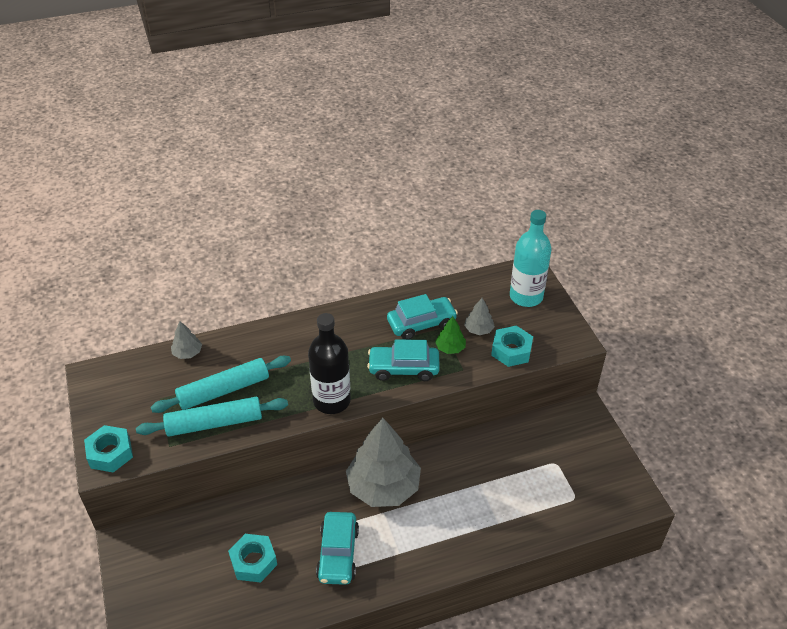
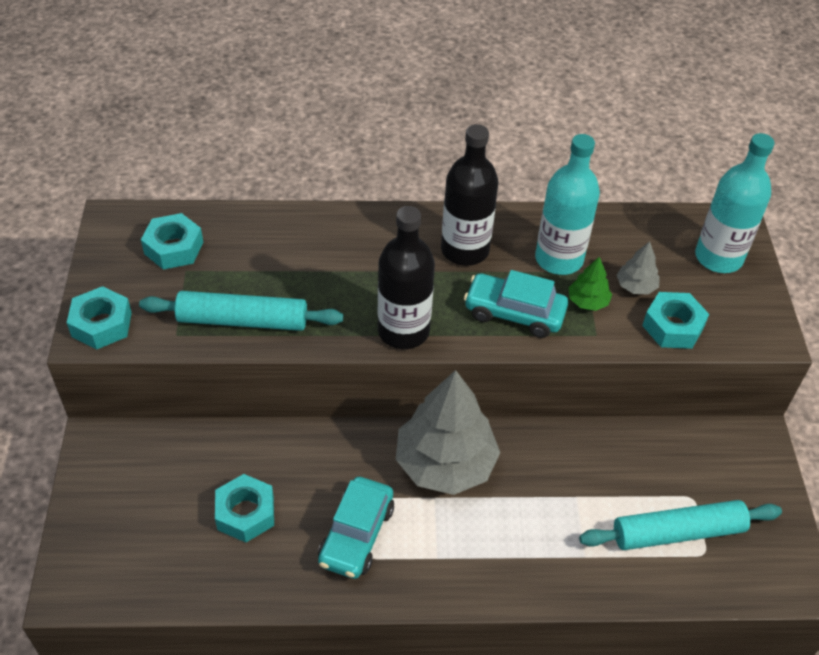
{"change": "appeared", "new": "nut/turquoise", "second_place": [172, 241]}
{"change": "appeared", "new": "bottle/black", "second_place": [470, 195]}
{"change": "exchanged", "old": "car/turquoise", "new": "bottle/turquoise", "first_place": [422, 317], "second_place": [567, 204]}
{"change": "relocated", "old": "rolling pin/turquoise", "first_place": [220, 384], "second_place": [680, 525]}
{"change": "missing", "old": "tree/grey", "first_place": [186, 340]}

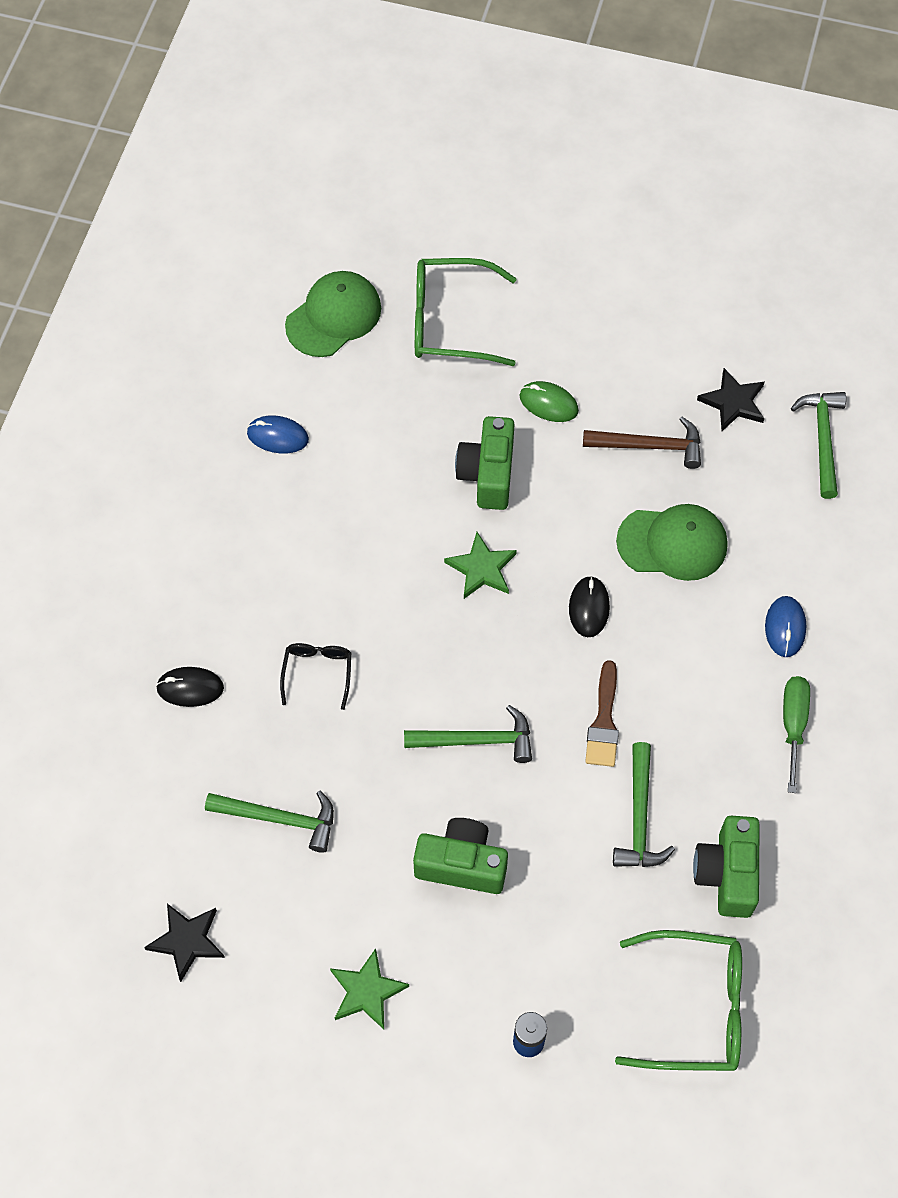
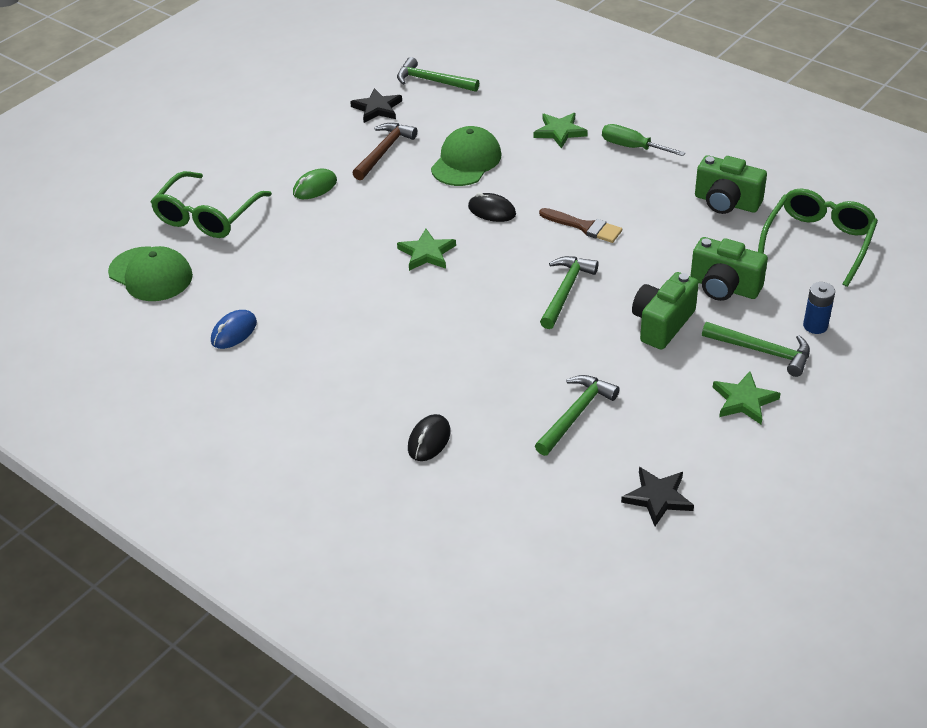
{"change": "spun", "old": "cap/green", "first_place": [333, 314], "second_place": [150, 273], "degrees": 150}
{"change": "exchanged", "old": "mouse/blue", "new": "star/green", "first_place": [786, 626], "second_place": [561, 131]}
{"change": "relocated", "old": "camera/green", "first_place": [485, 463], "second_place": [729, 269]}
{"change": "relocated", "old": "hammer/green", "first_place": [644, 804], "second_place": [756, 349]}
{"change": "missing", "old": "glasses/black", "first_place": [315, 676]}

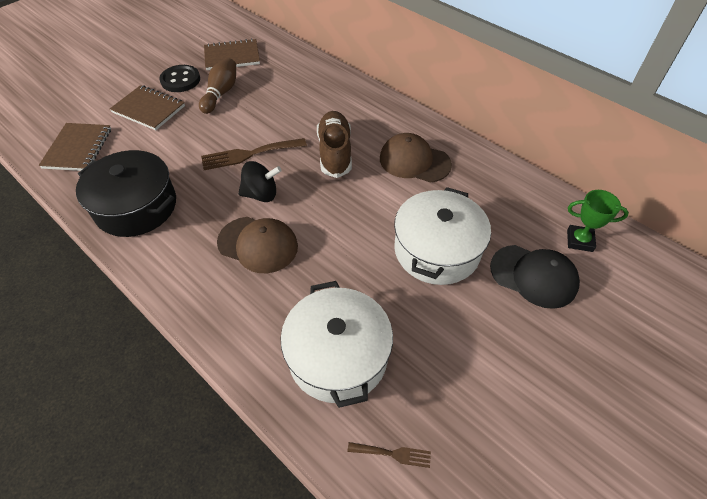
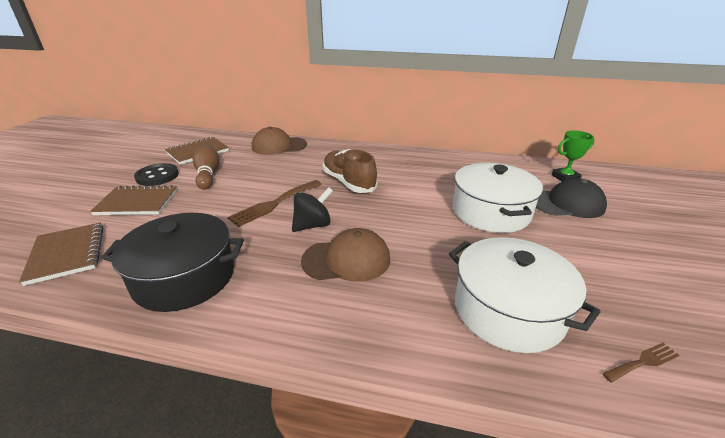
{"change": "relocated", "old": "cap/brown", "first_place": [416, 158], "second_place": [279, 141]}

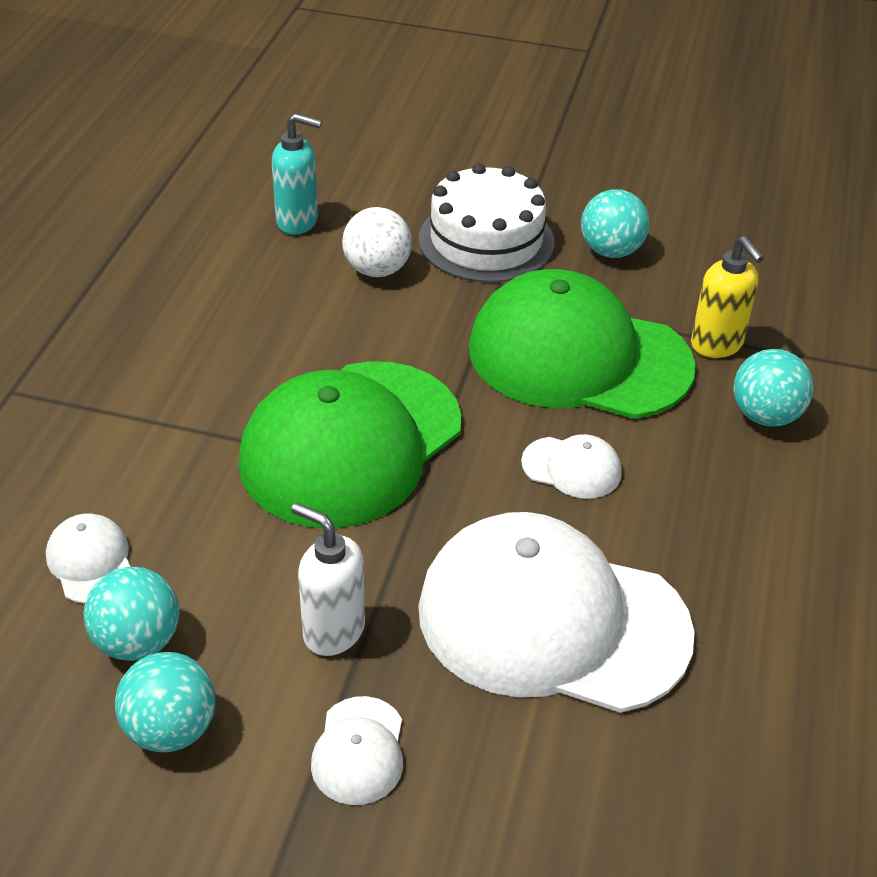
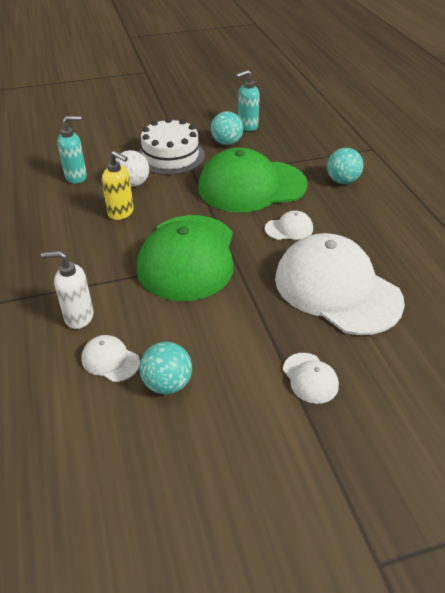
{"change": "relocated", "old": "soap dispenser/white", "first_place": [328, 579], "second_place": [67, 290]}
{"change": "relocated", "old": "soap dispenser/yellow", "first_place": [727, 297], "second_place": [118, 185]}
{"change": "appeared", "new": "soap dispenser/turquoise", "second_place": [248, 100]}
{"change": "spun", "old": "cap/white", "first_place": [556, 612], "second_place": [340, 284], "degrees": 60}
{"change": "missing", "old": "ball/turquoise", "first_place": [165, 702]}

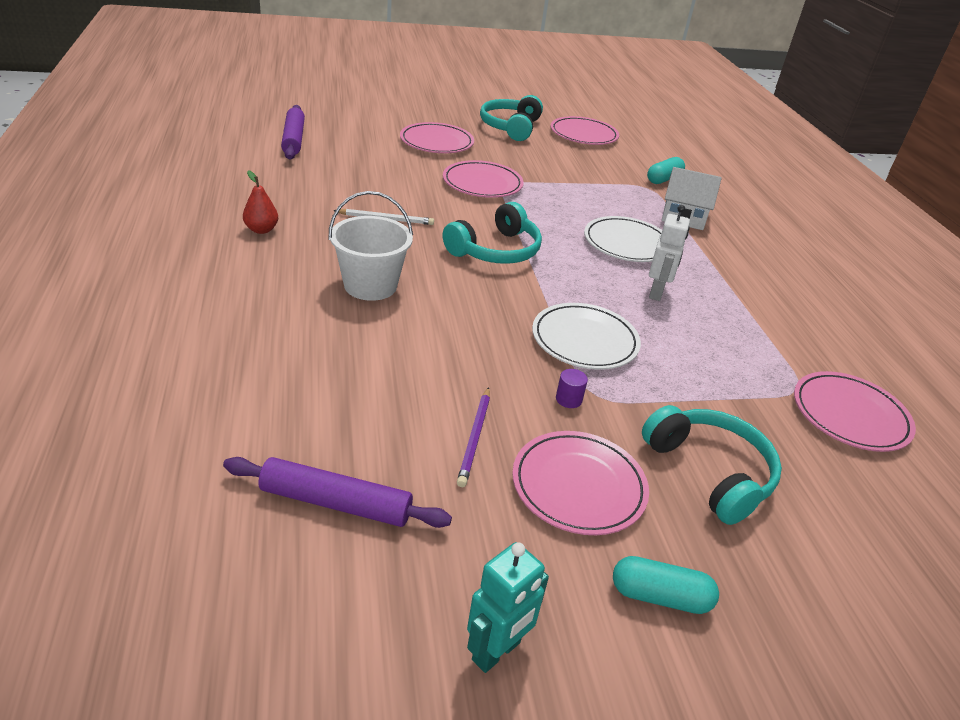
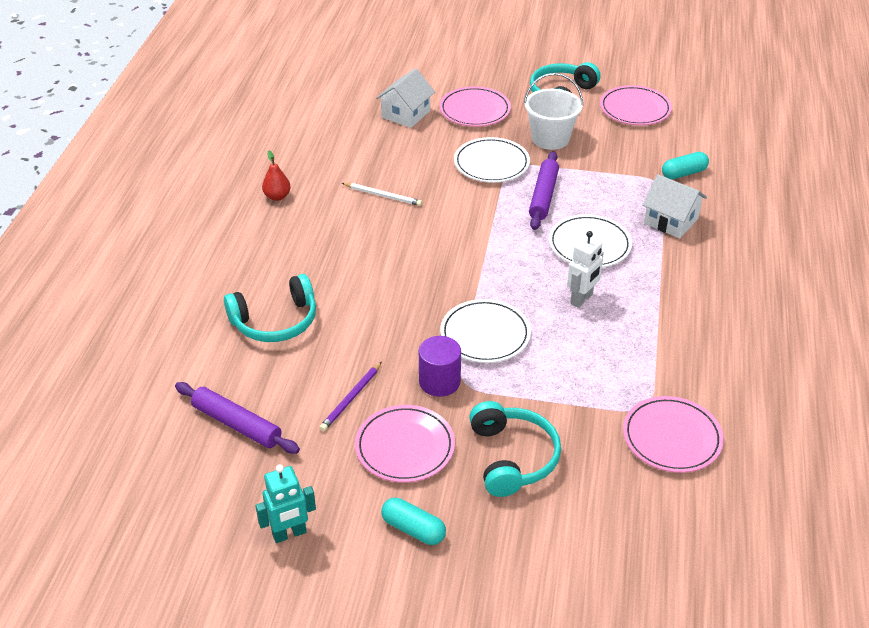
{"change": "relocated", "old": "headphones/turquoise", "first_place": [492, 233], "second_place": [270, 308]}
{"change": "appeared", "new": "house/white", "second_place": [405, 98]}
{"change": "size", "old": "cylinder/purple", "first_place": [572, 388], "second_place": [440, 366], "factor": 1.96}
{"change": "colour", "old": "plate/pink", "new": "plate/white", "first_place": [483, 179], "second_place": [492, 160]}
{"change": "relocated", "old": "bucket/white", "first_place": [370, 246], "second_place": [553, 111]}
{"change": "relocated", "old": "rolling pin/purple", "first_place": [293, 132], "second_place": [544, 190]}

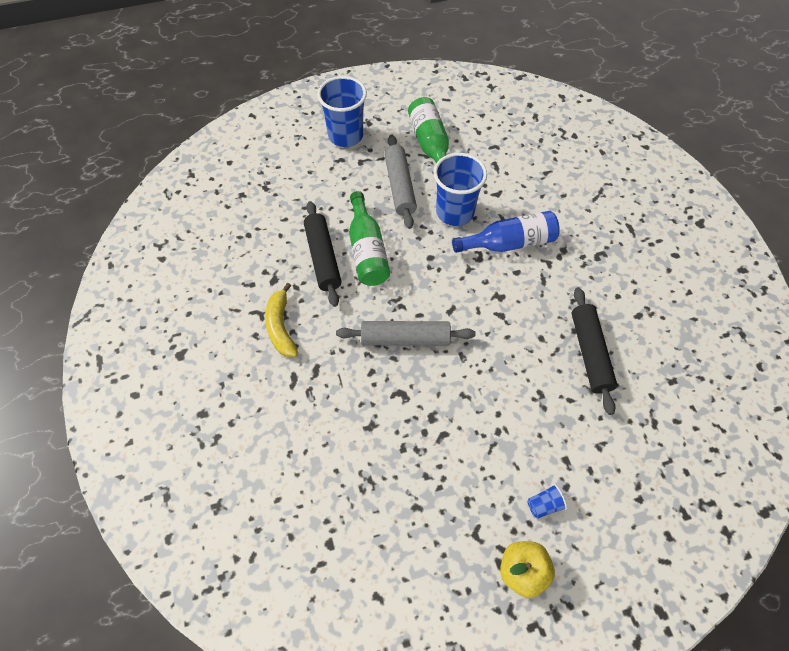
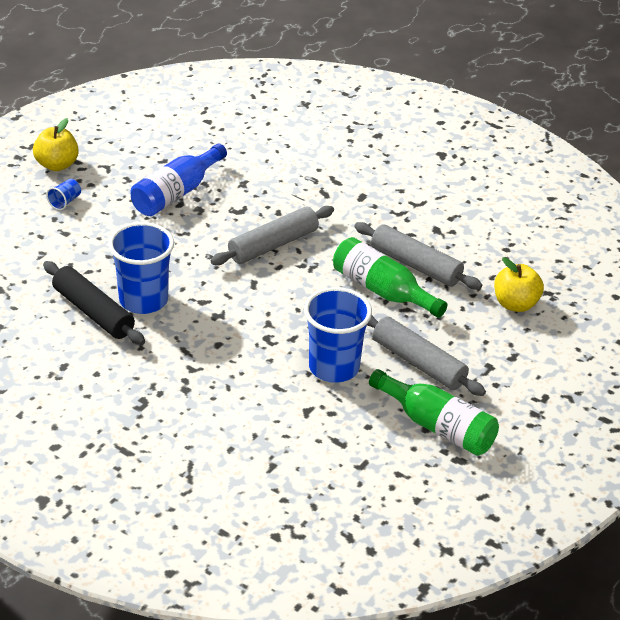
{"change": "relocated", "old": "cup/blue", "first_place": [342, 111], "second_place": [141, 268]}
{"change": "relocated", "old": "bottle/blue", "first_place": [506, 232], "second_place": [179, 180]}
{"change": "colour", "old": "rolling pin/black", "new": "rolling pin/grey", "first_place": [322, 254], "second_place": [418, 256]}
{"change": "appeared", "new": "apple/yellow", "second_place": [519, 285]}
{"change": "missing", "old": "banana/yellow", "first_place": [281, 320]}

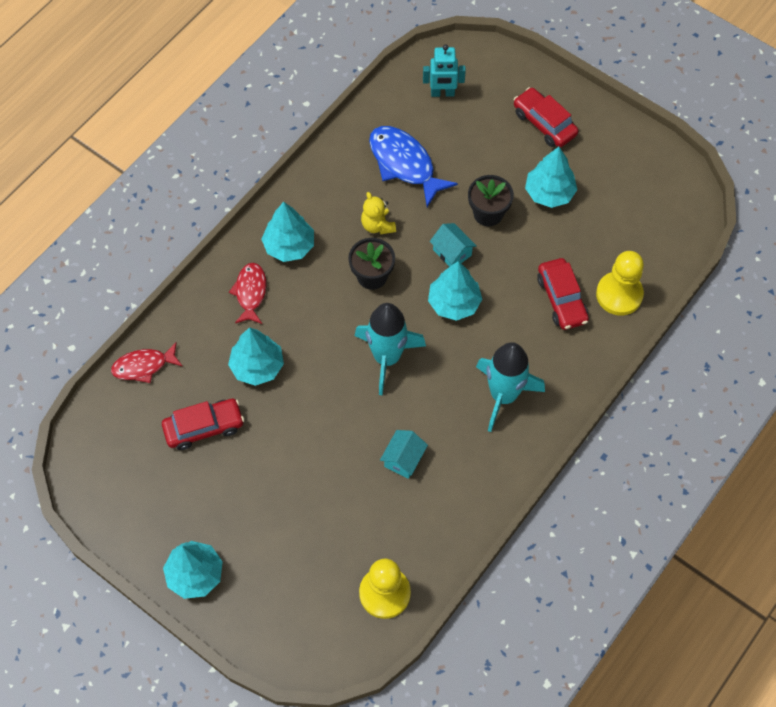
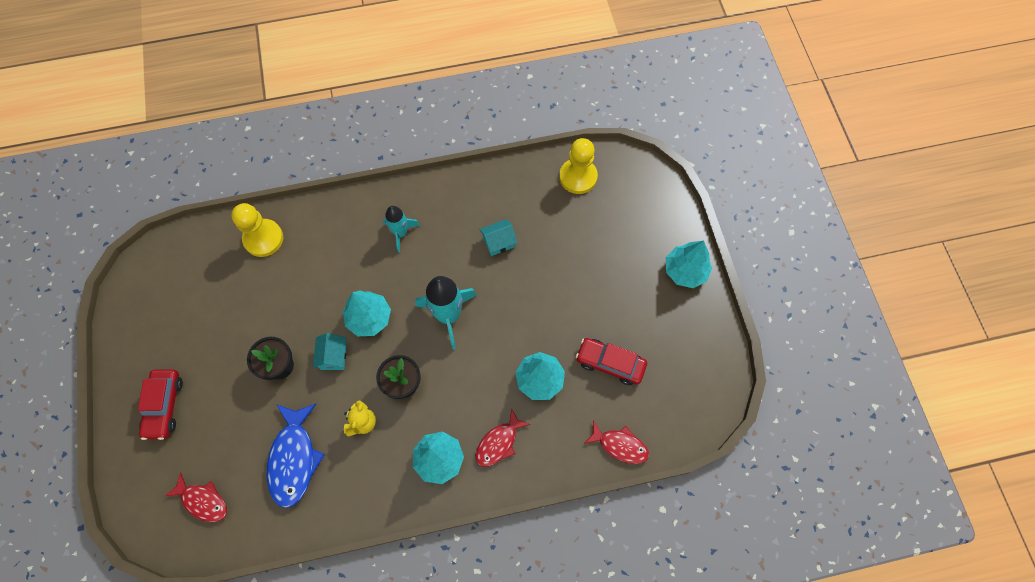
{"change": "exchanged", "old": "robot/turquoise", "new": "fish/red", "first_place": [444, 70], "second_place": [196, 497]}
{"change": "size", "old": "rocket/turquoise", "first_place": [510, 387], "second_place": [401, 229], "factor": 0.61}
{"change": "missing", "old": "tree/turquoise", "first_place": [551, 177]}
{"change": "missing", "old": "car/red", "first_place": [563, 294]}

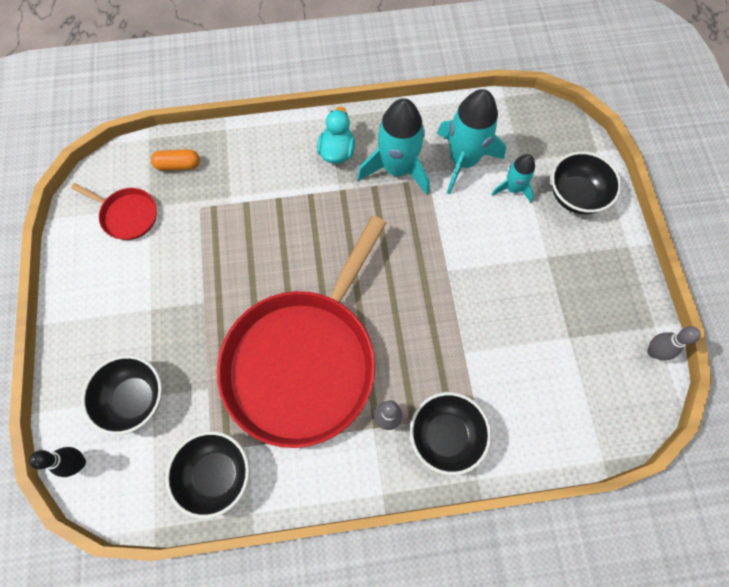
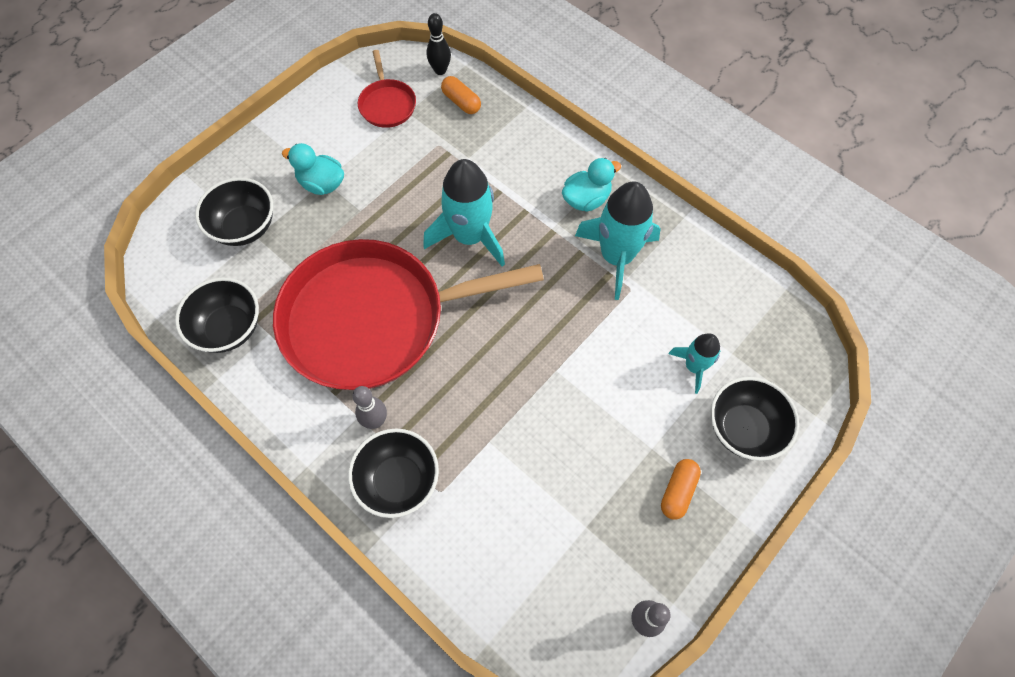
{"change": "appeared", "new": "duck/turquoise", "second_place": [313, 169]}
{"change": "relocated", "old": "rocket/turquoise", "first_place": [471, 141], "second_place": [464, 213]}
{"change": "relocated", "old": "bowling pin/black", "first_place": [57, 462], "second_place": [439, 44]}
{"change": "appeared", "new": "capsule/orange", "second_place": [681, 489]}

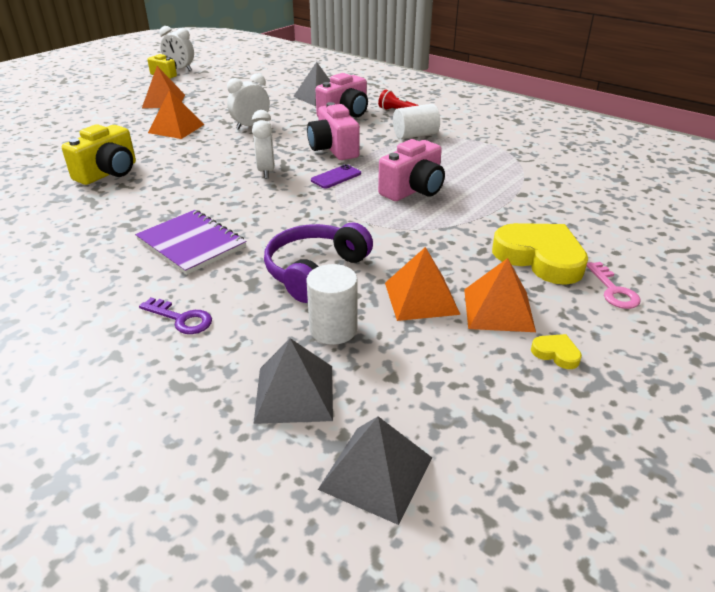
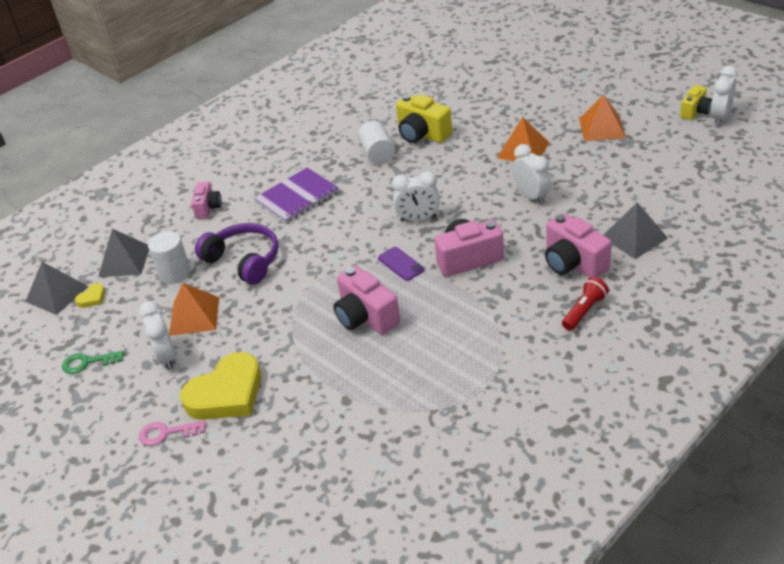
{"change": "appeared", "new": "key/green", "second_place": [93, 362]}
{"change": "relocated", "old": "heart/yellow", "first_place": [556, 351], "second_place": [90, 295]}
{"change": "exchanged", "old": "pyramid/orange", "new": "clock/white", "first_place": [500, 295], "second_place": [157, 335]}
{"change": "exchanged", "old": "key/purple", "new": "camera/pink", "first_place": [175, 315], "second_place": [206, 200]}
{"change": "relocated", "old": "cylinder/white", "first_place": [416, 121], "second_place": [376, 143]}

